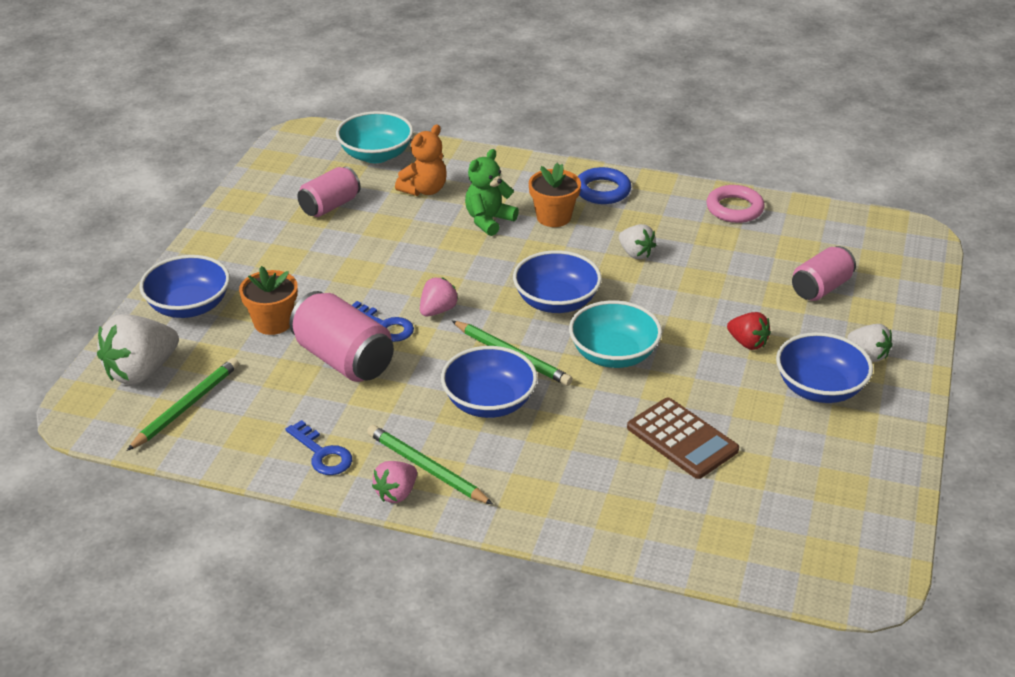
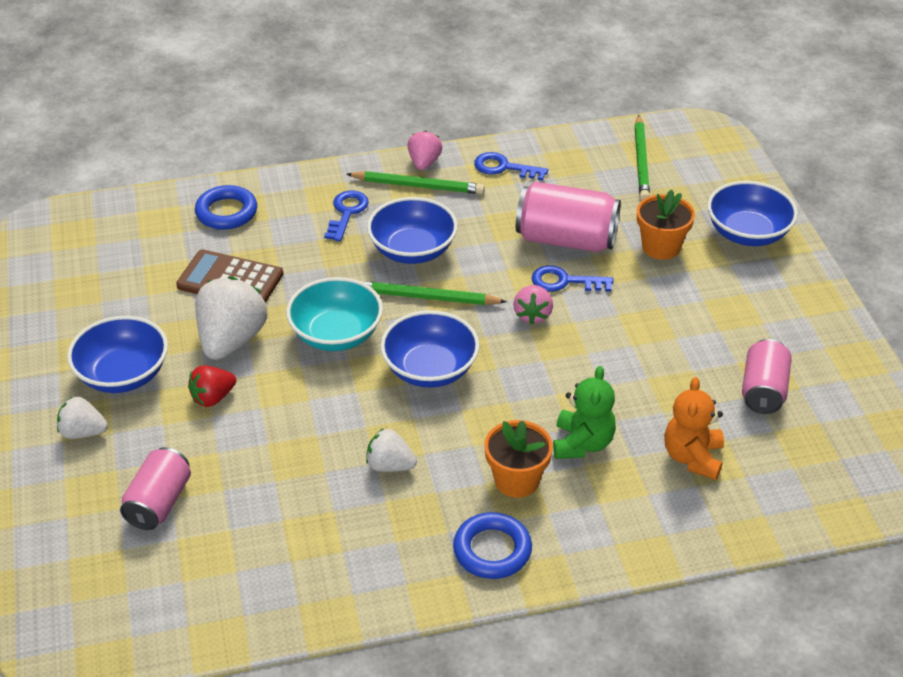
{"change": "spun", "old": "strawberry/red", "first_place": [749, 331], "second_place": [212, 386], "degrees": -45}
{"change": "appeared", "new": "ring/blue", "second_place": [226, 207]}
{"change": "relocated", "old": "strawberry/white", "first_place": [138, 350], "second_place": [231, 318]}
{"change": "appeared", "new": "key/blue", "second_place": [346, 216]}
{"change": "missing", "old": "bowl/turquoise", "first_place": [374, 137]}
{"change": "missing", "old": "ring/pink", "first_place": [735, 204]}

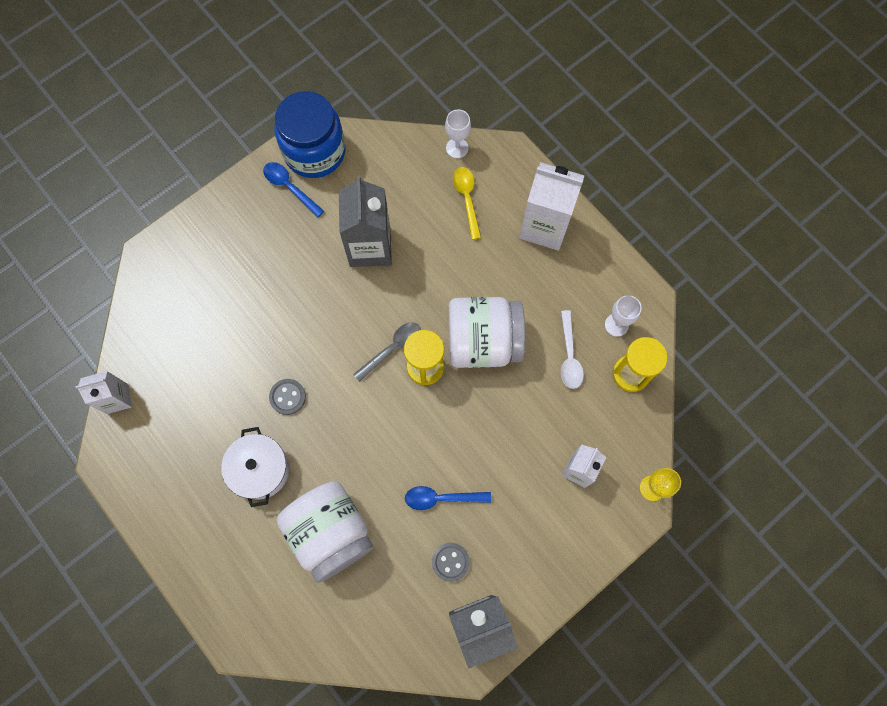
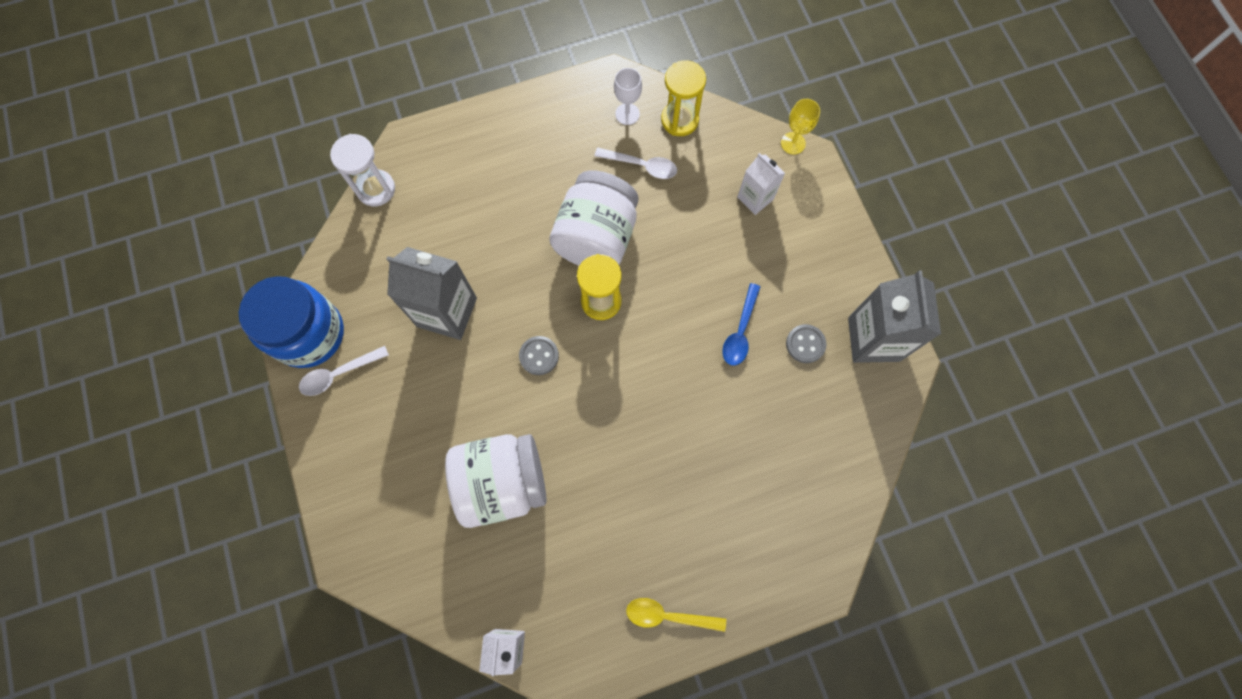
{"change": "colour", "old": "spoon/blue", "new": "spoon/white", "first_place": [293, 190], "second_place": [344, 371]}
{"change": "exchanged", "old": "goblet/white", "new": "hourglass/white", "first_place": [458, 133], "second_place": [362, 170]}
{"change": "relocated", "old": "jar/white", "first_place": [325, 532], "second_place": [496, 481]}
{"change": "relocated", "old": "button/grey", "first_place": [287, 397], "second_place": [539, 355]}
{"change": "relocated", "old": "spoon/yellow", "first_place": [467, 203], "second_place": [676, 615]}
{"change": "missing", "old": "pot/white", "first_place": [255, 467]}
{"change": "missing", "old": "spoon/grey", "first_place": [387, 352]}
{"change": "missing", "old": "carton/white", "first_place": [552, 207]}

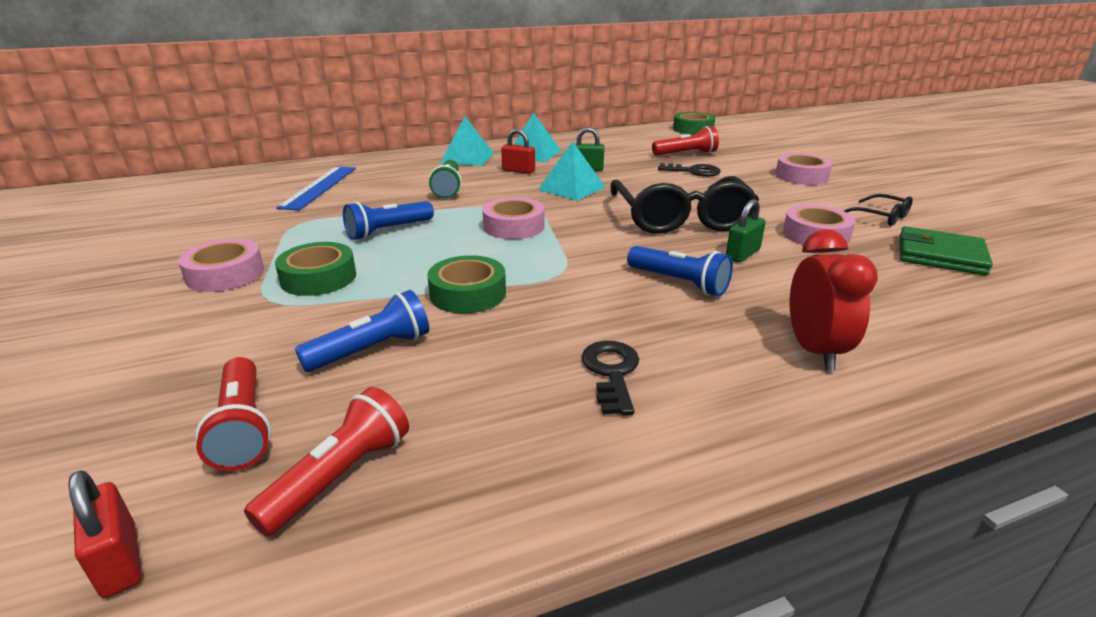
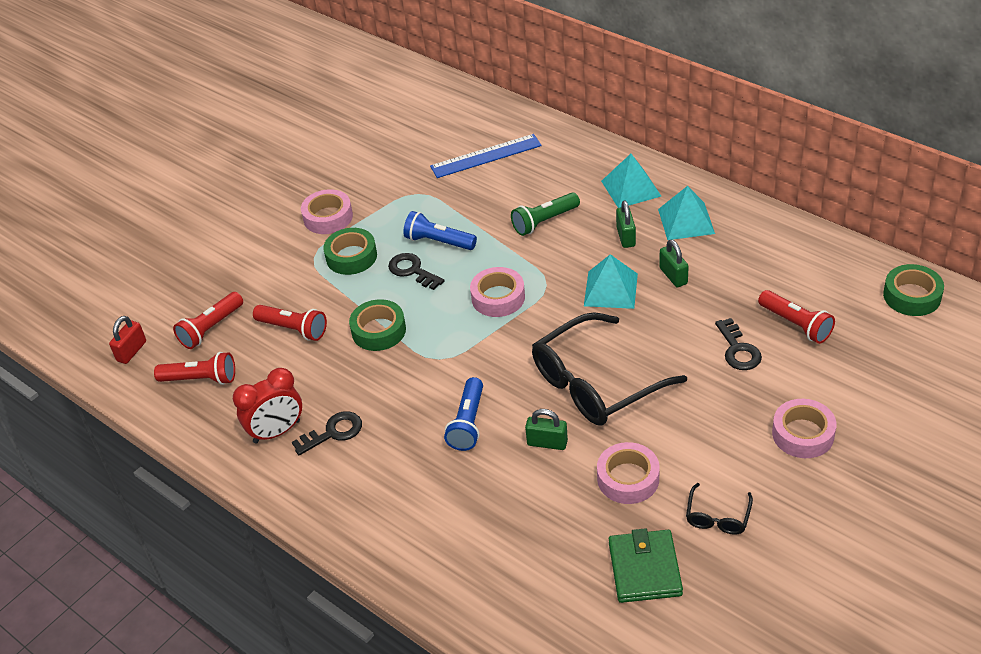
{"change": "relocated", "old": "clock/red", "first_place": [834, 299], "second_place": [267, 406]}
{"change": "colour", "old": "flashlight/blue", "new": "flashlight/red", "first_place": [362, 331], "second_place": [290, 323]}
{"change": "appeared", "new": "key/black", "second_place": [416, 271]}
{"change": "colour", "old": "padlock/red", "new": "padlock/green", "first_place": [518, 151], "second_place": [626, 224]}

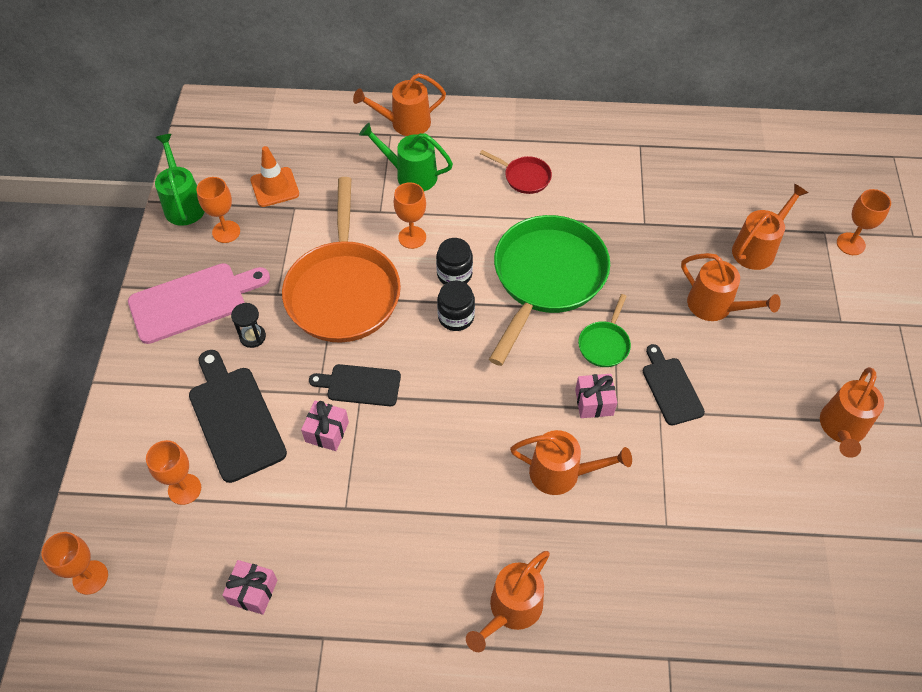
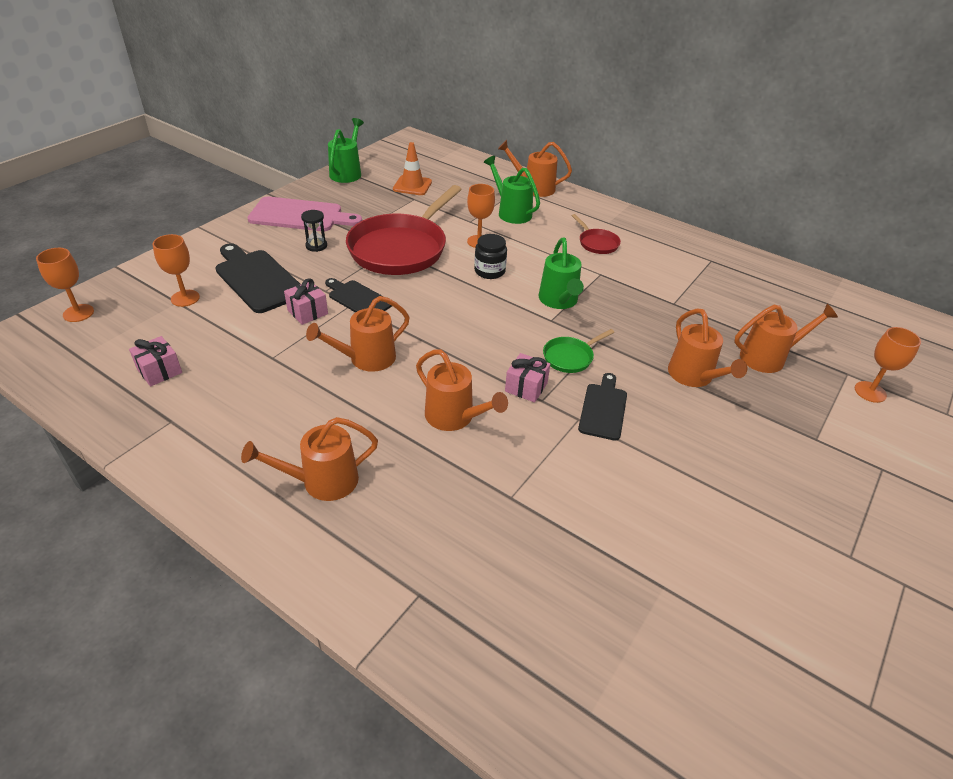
{"change": "spun", "old": "cutting board/black", "first_place": [238, 416], "second_place": [258, 278], "degrees": -45}
{"change": "relocated", "old": "watering can/orange", "first_place": [852, 412], "second_place": [358, 334]}
{"change": "colour", "old": "pan/orange", "new": "pan/red", "first_place": [341, 259], "second_place": [404, 230]}
{"change": "exchanged", "old": "pan/green", "new": "watering can/green", "first_place": [549, 290], "second_place": [561, 273]}
{"change": "missing", "old": "goblet/orange", "first_place": [218, 210]}
{"change": "missing", "old": "jar/black", "first_place": [456, 306]}

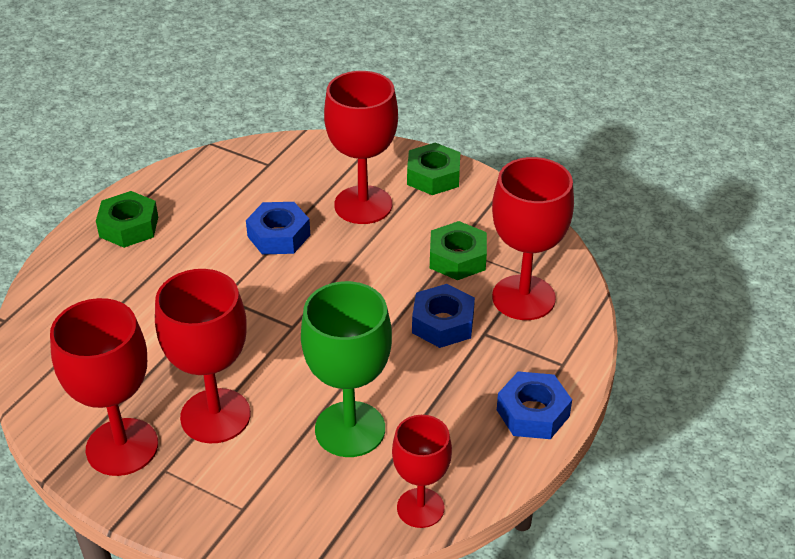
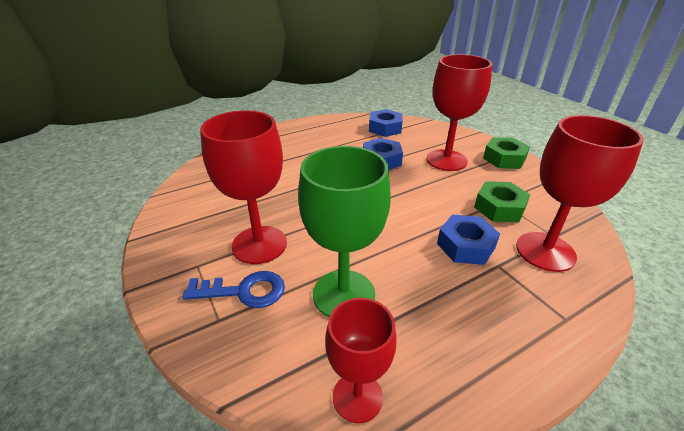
{"change": "appeared", "new": "key/blue", "second_place": [234, 289]}
{"change": "relocated", "old": "nut/blue", "first_place": [534, 405], "second_place": [386, 123]}
{"change": "missing", "old": "goblet/red", "first_place": [104, 387]}
{"change": "missing", "old": "nut/green", "first_place": [127, 219]}

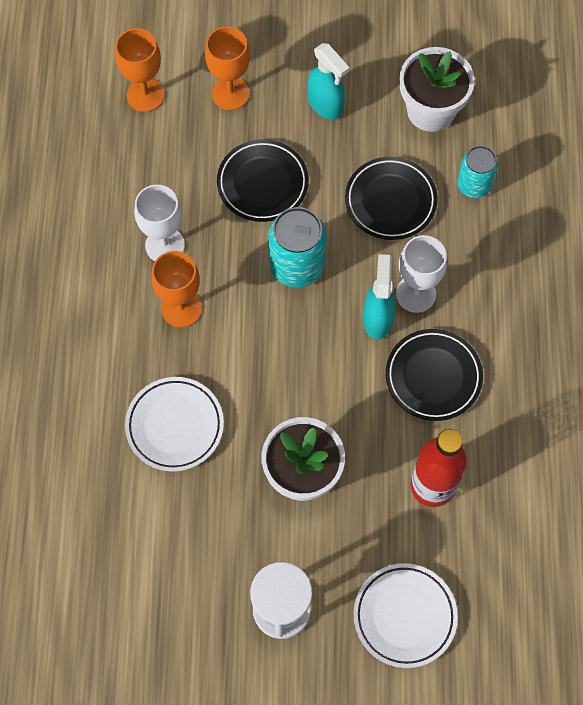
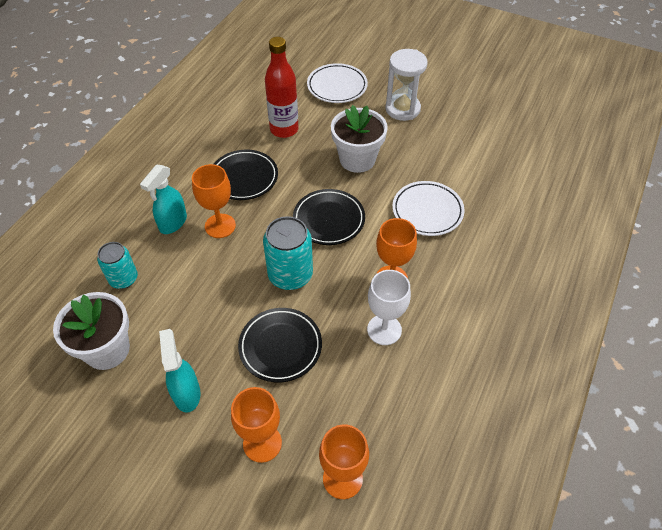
{"change": "relocated", "old": "spray bottle/turquoise", "first_place": [379, 297], "second_place": [163, 199]}
{"change": "colour", "old": "goblet/white", "new": "goblet/orange", "first_place": [421, 274], "second_place": [214, 201]}
{"change": "relocated", "old": "plate/black", "first_place": [391, 198], "second_place": [329, 217]}

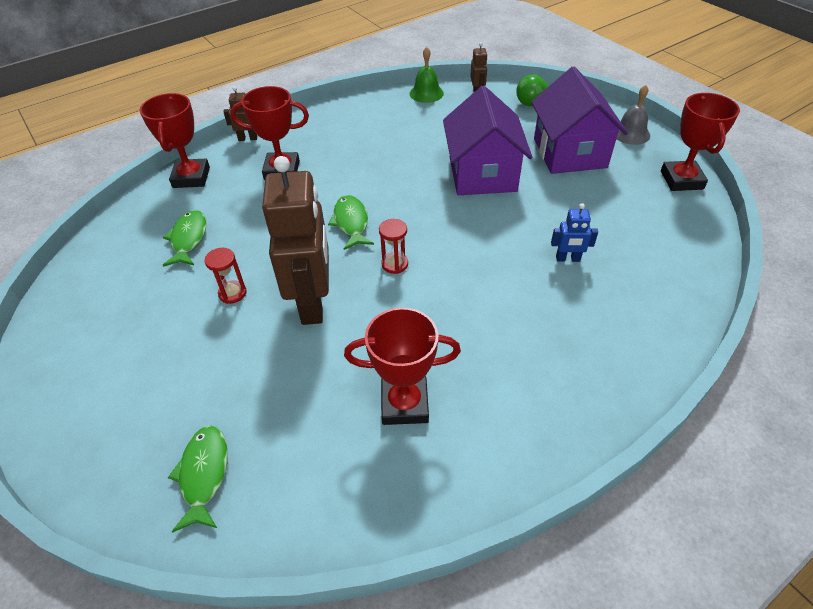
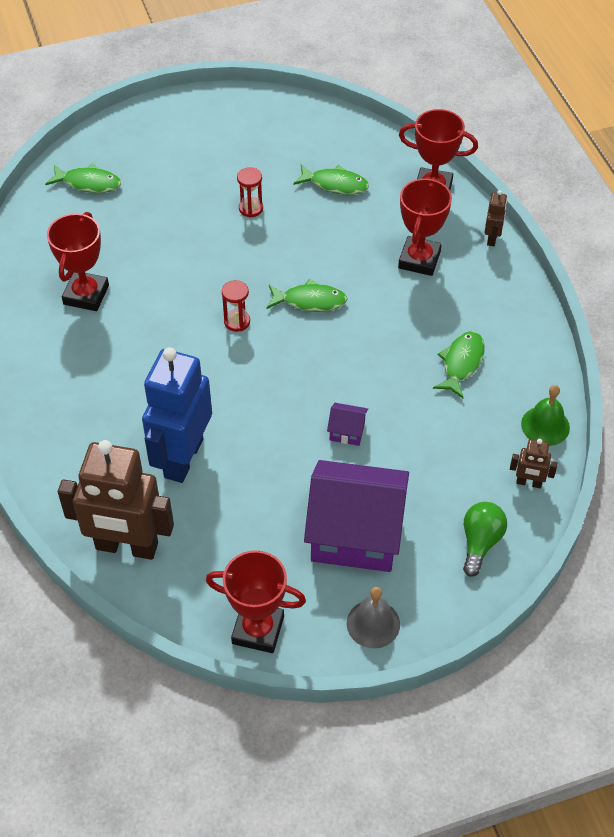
{"change": "relocated", "old": "robot/brown", "first_place": [295, 240], "second_place": [116, 500]}
{"change": "size", "old": "robot/blue", "first_place": [574, 232], "second_place": [177, 415], "factor": 2.33}
{"change": "size", "old": "house/purple", "first_place": [487, 140], "second_place": [347, 424], "factor": 0.4}
{"change": "appeared", "new": "fish/green", "second_place": [459, 364]}

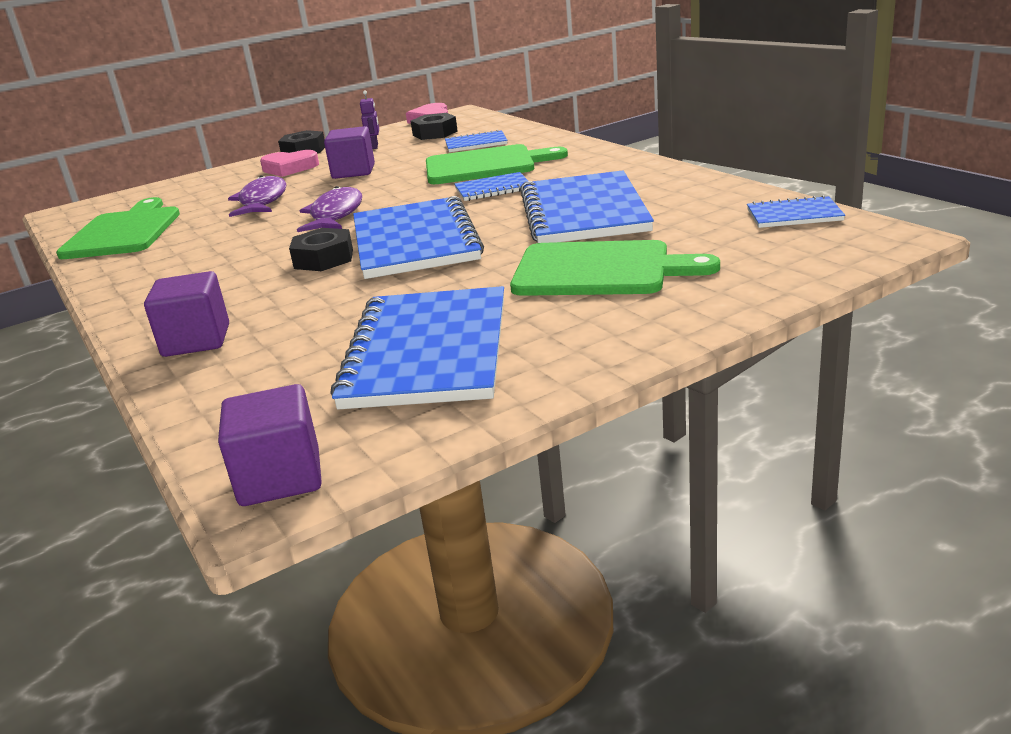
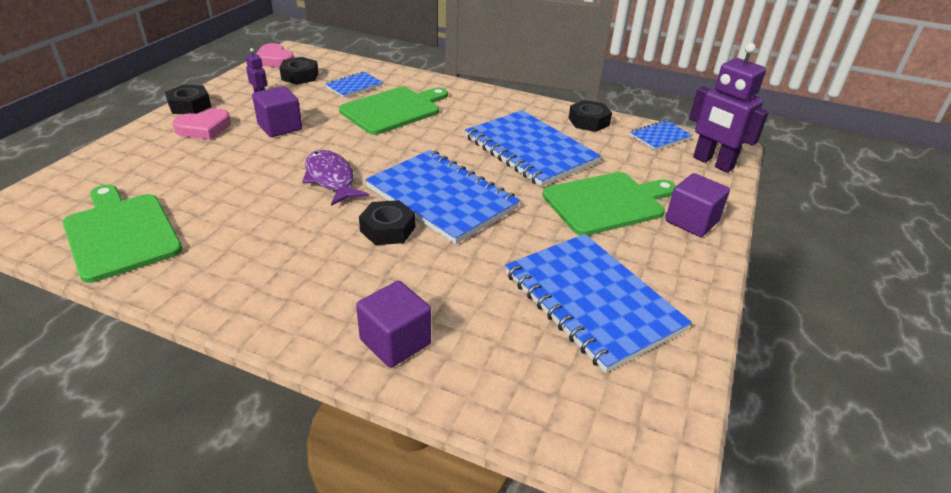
{"change": "appeared", "new": "nut/black", "second_place": [590, 116]}
{"change": "relocated", "old": "cube/purple", "first_place": [270, 445], "second_place": [698, 205]}
{"change": "appeared", "new": "robot/purple", "second_place": [729, 108]}
{"change": "missing", "old": "fish/purple", "first_place": [257, 196]}
{"change": "missing", "old": "notebook/blue", "first_place": [491, 186]}

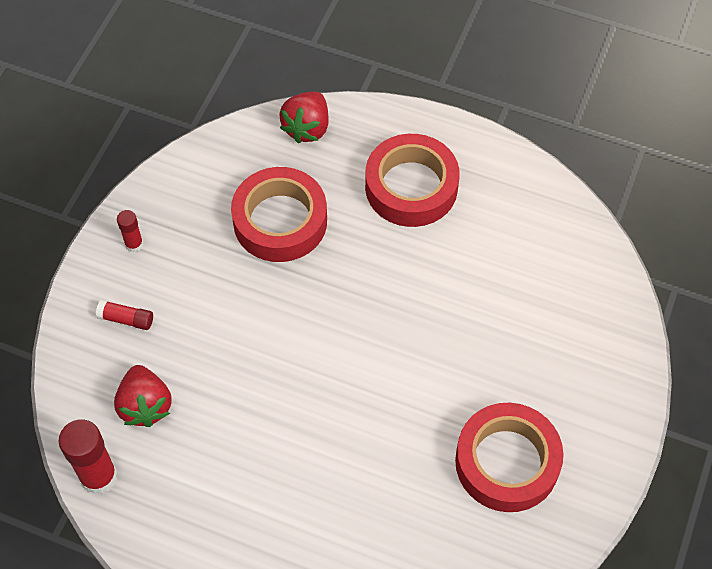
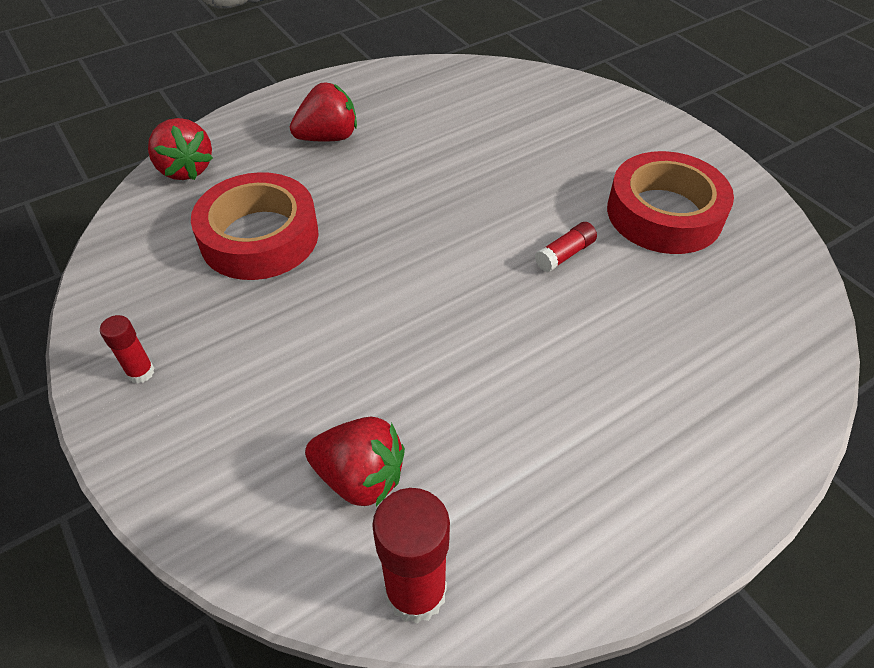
{"change": "exchanged", "old": "tape/red", "new": "strawberry/red", "first_place": [412, 180], "second_place": [323, 112]}
{"change": "relocated", "old": "glue stick/red", "first_place": [124, 315], "second_place": [566, 247]}

